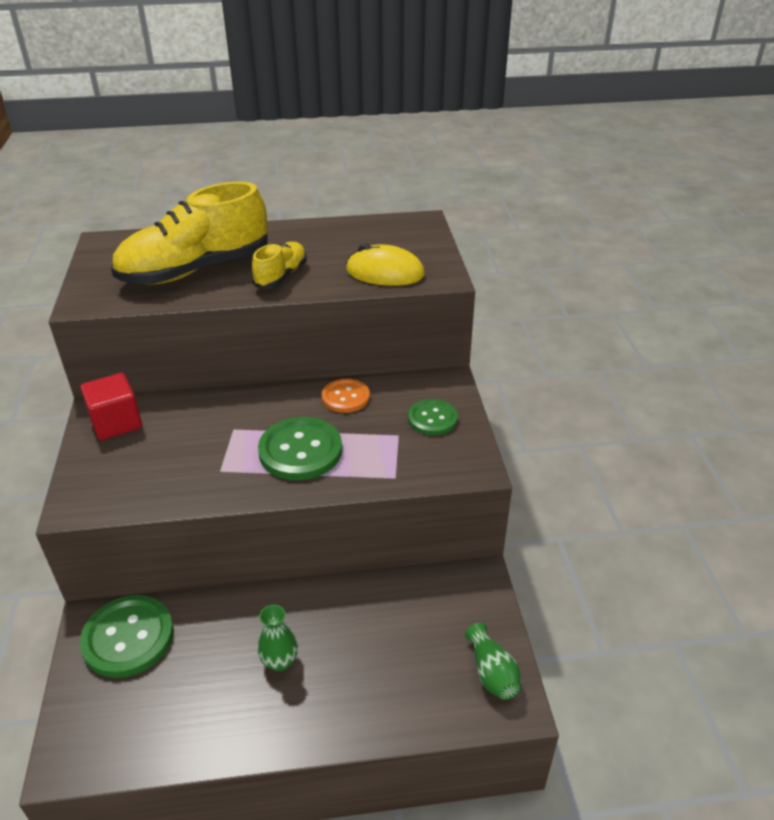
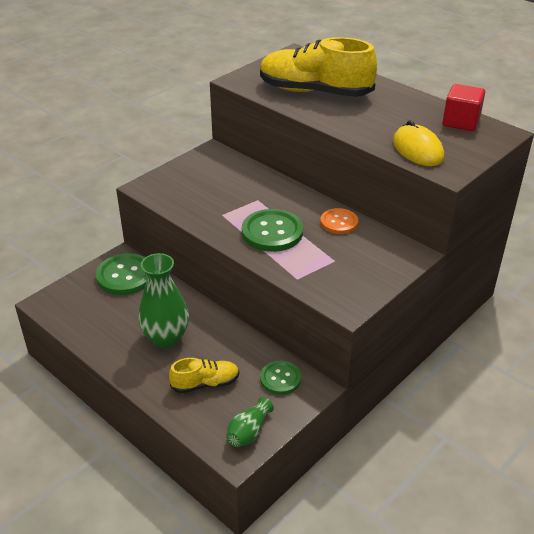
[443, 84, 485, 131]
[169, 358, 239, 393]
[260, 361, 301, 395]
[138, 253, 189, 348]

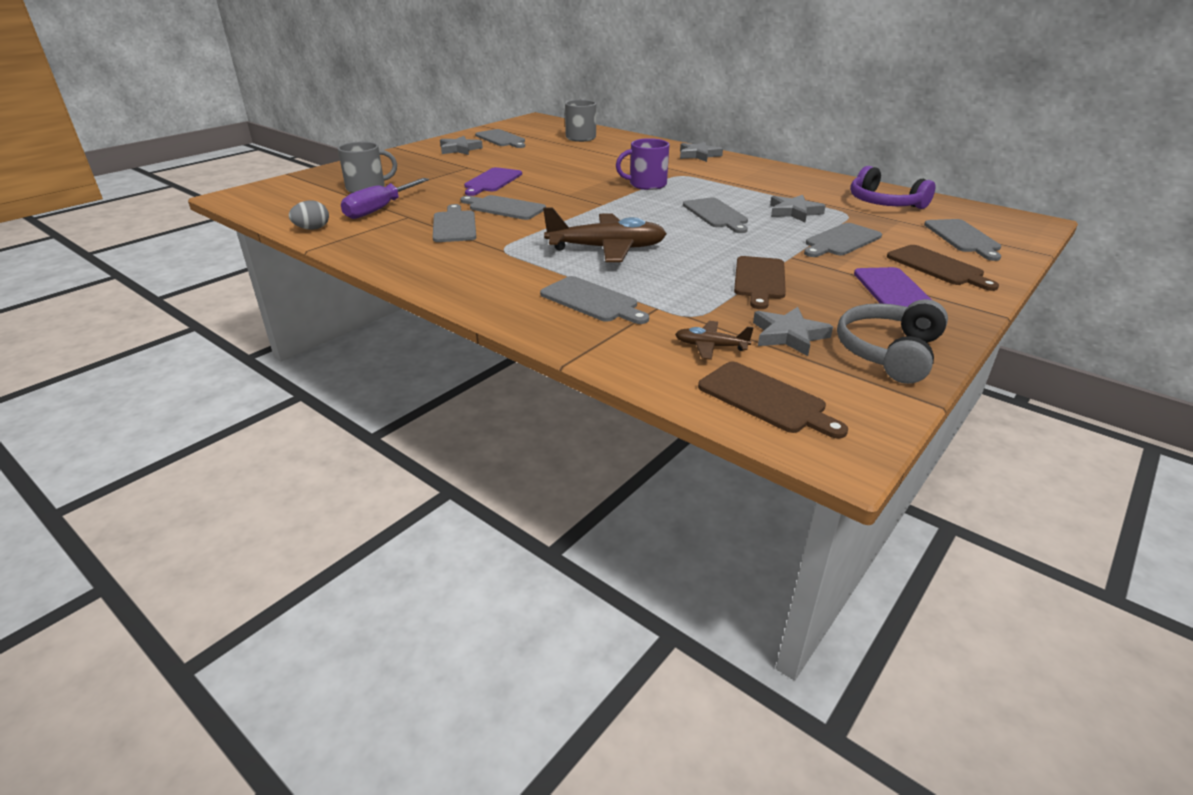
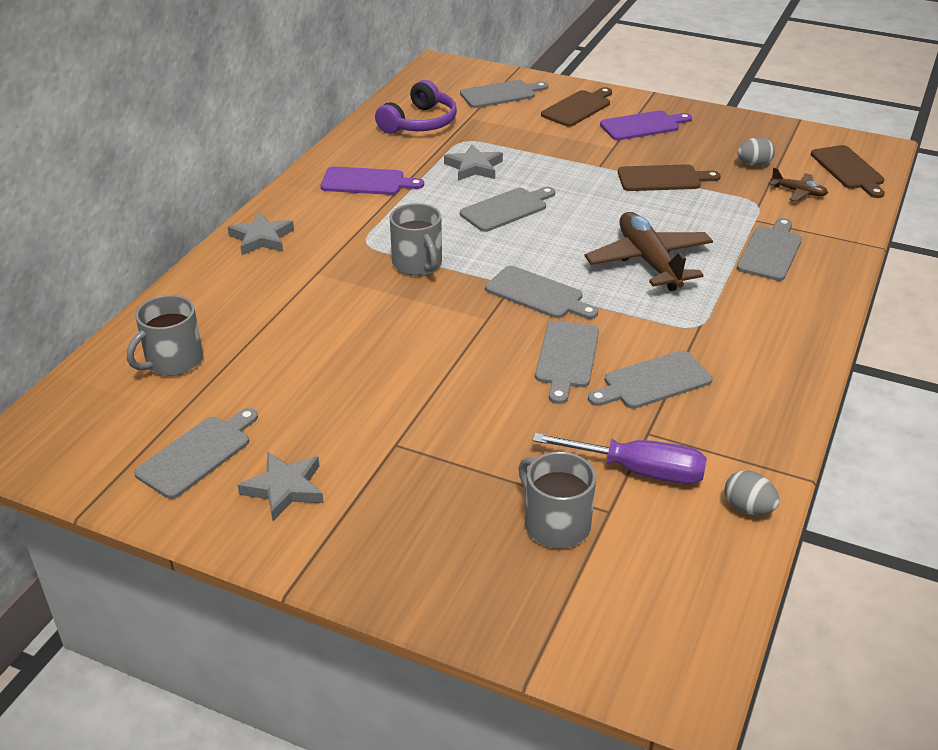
[837, 299, 948, 384] (first image)
[321, 167, 424, 195]
[485, 266, 598, 319]
[737, 137, 775, 166]
[390, 203, 442, 276]
[770, 167, 828, 202]
[811, 145, 885, 198]

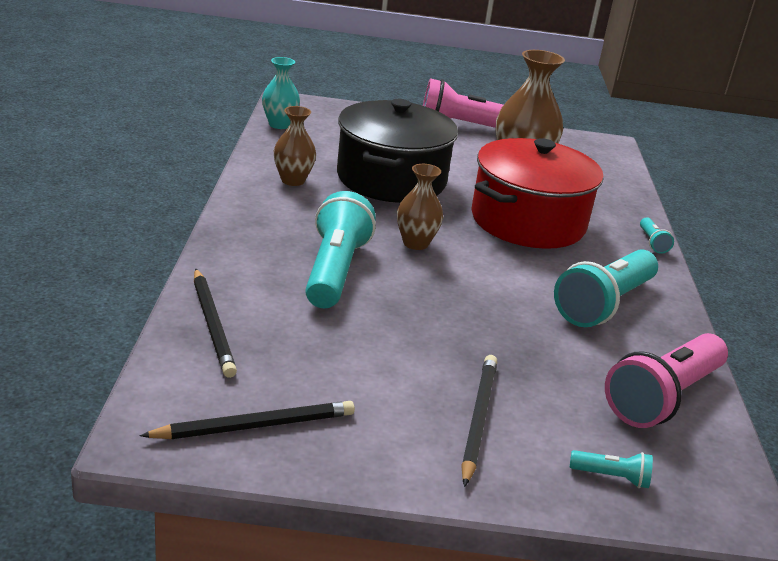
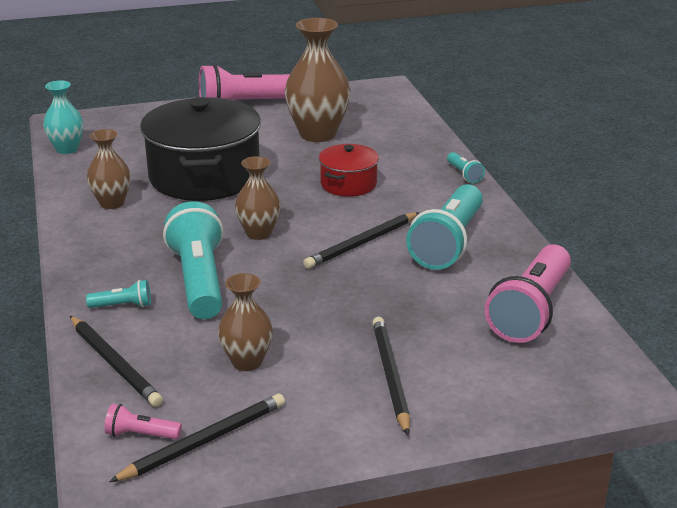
[105, 404, 182, 440]
[218, 273, 273, 371]
[303, 212, 420, 269]
[86, 280, 151, 308]
[319, 144, 379, 197]

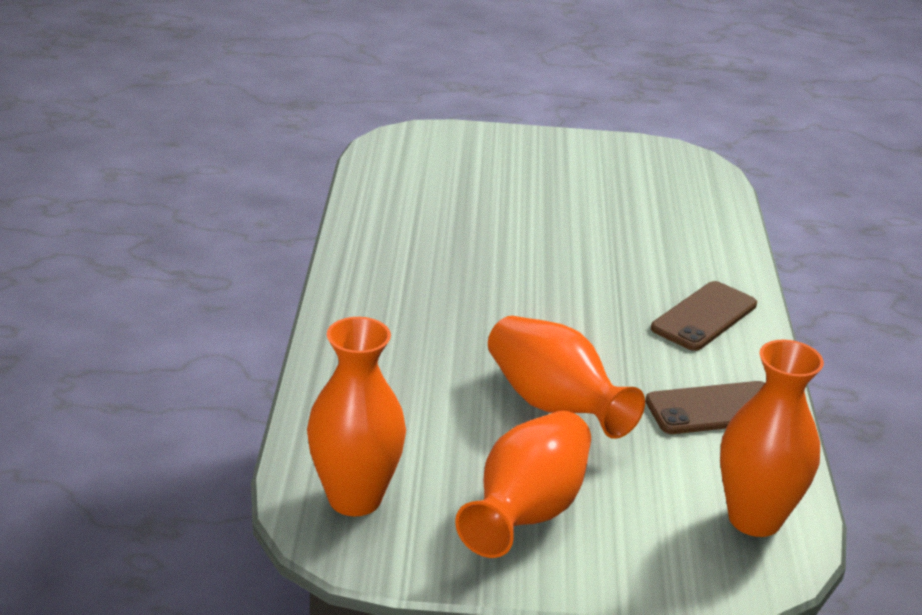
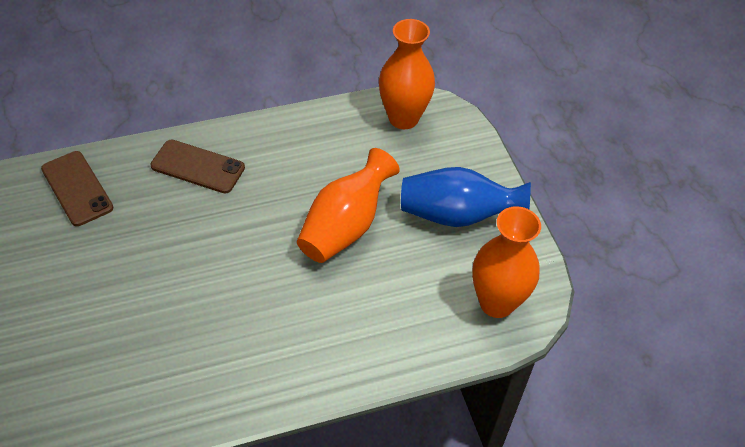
[41, 151, 113, 226]
[401, 167, 531, 227]

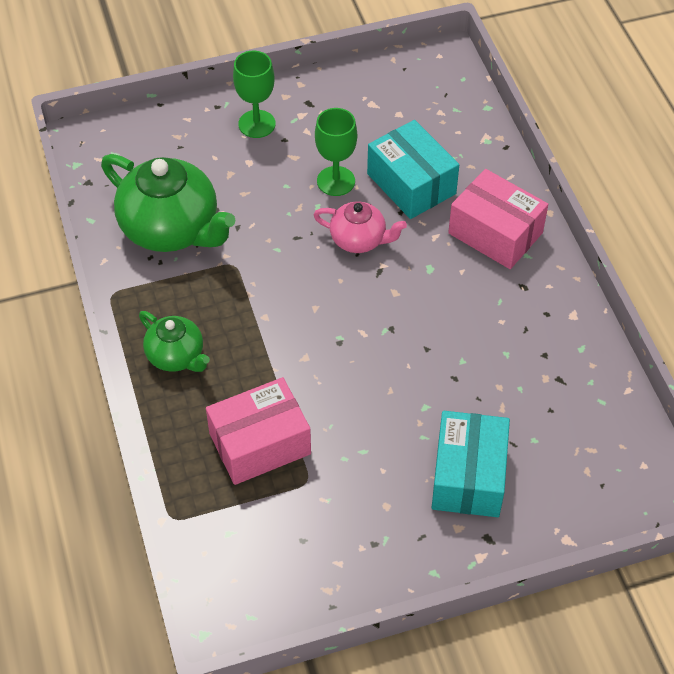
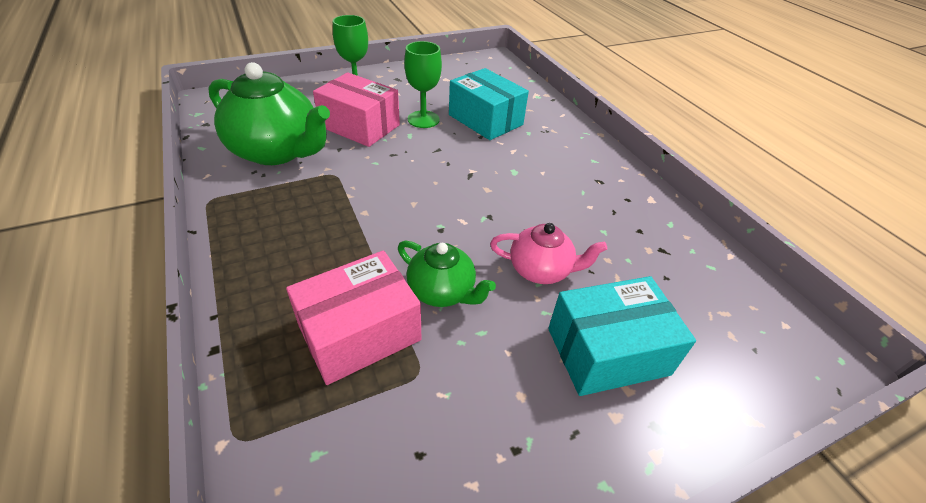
[398, 241, 496, 307]
[490, 223, 607, 284]
[313, 72, 400, 147]
[548, 276, 696, 396]

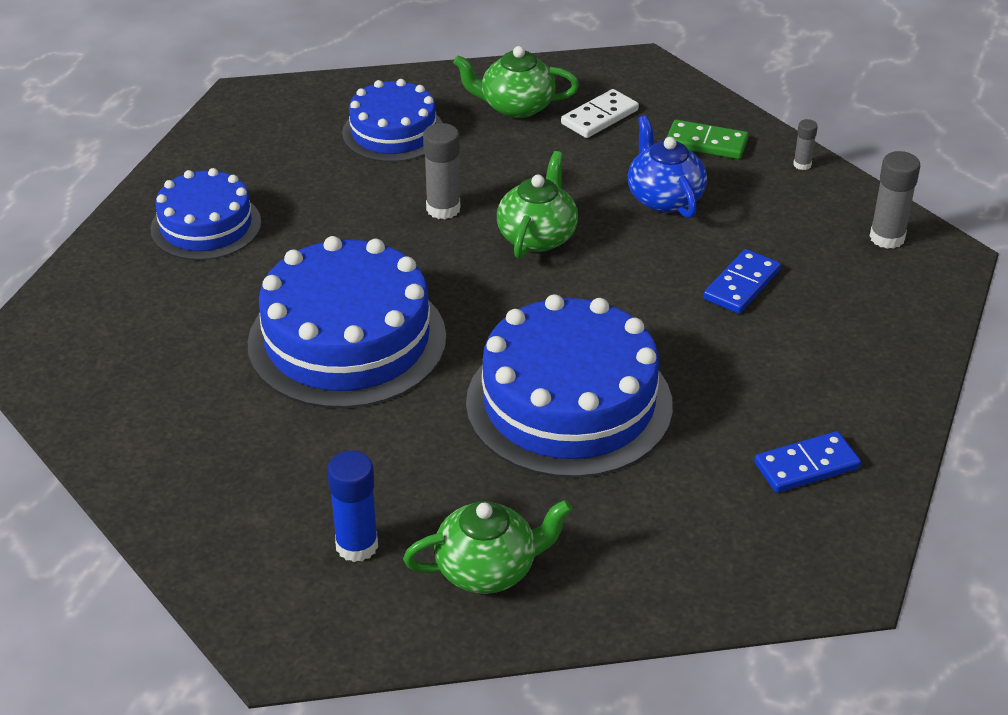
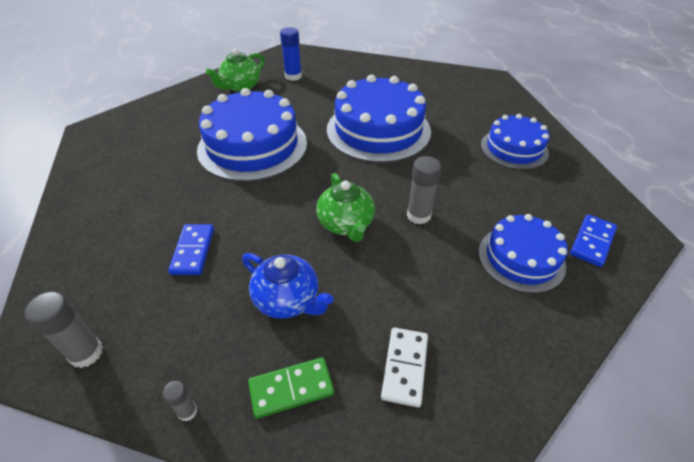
[453, 46, 579, 118] (first image)
[570, 214, 617, 267]

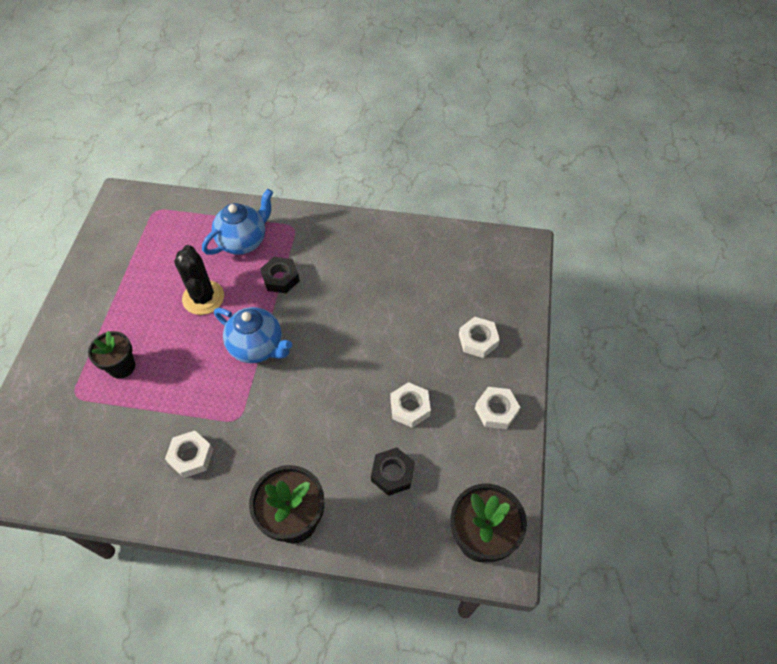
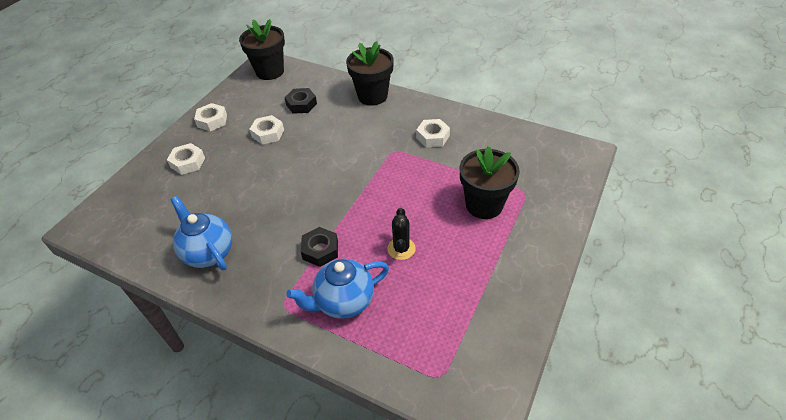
[170, 196, 232, 270]
[460, 147, 520, 219]
[387, 208, 416, 260]

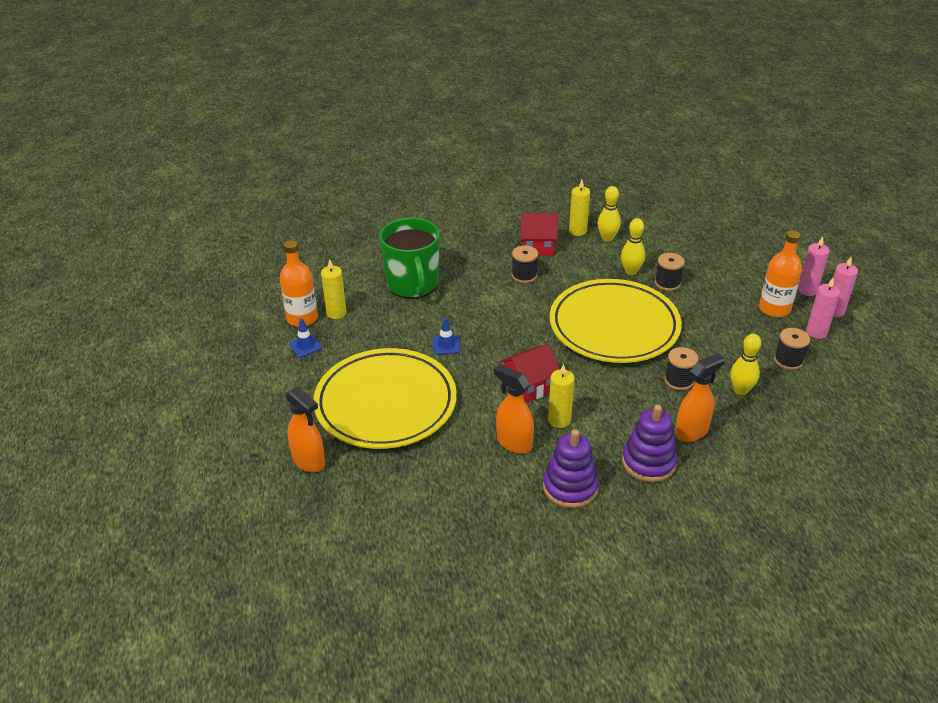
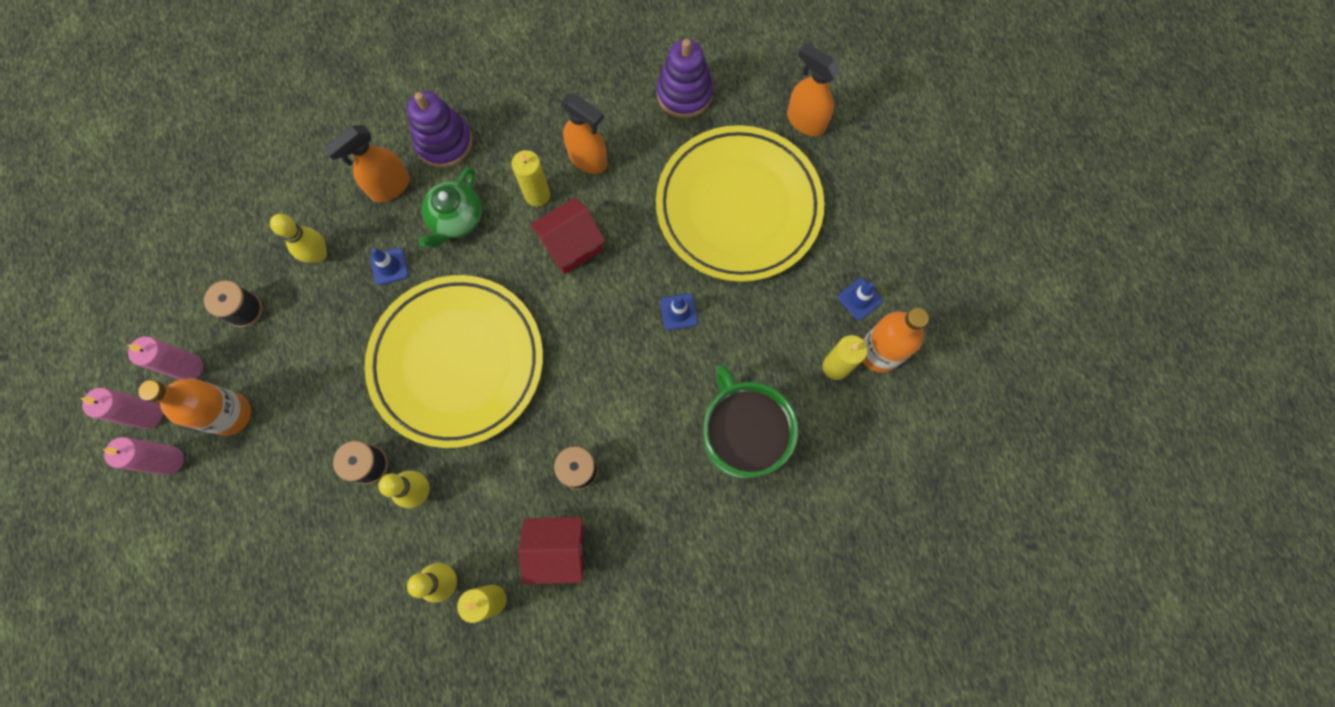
[418, 167, 482, 248]
[657, 39, 713, 118]
[370, 248, 409, 285]

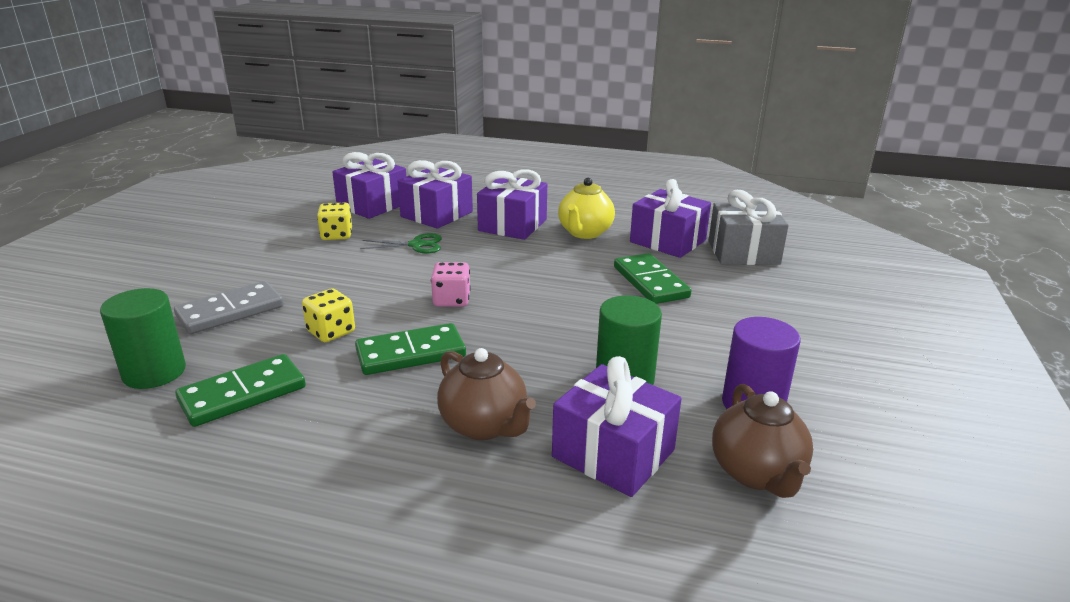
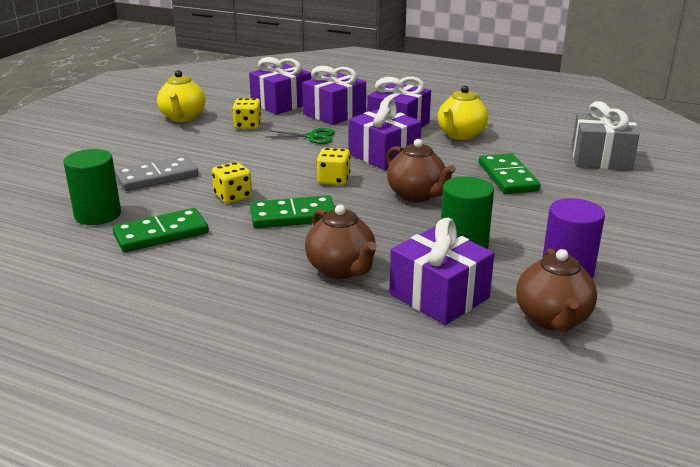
[157, 70, 205, 122]
[386, 139, 456, 202]
[349, 98, 422, 170]
[317, 148, 350, 185]

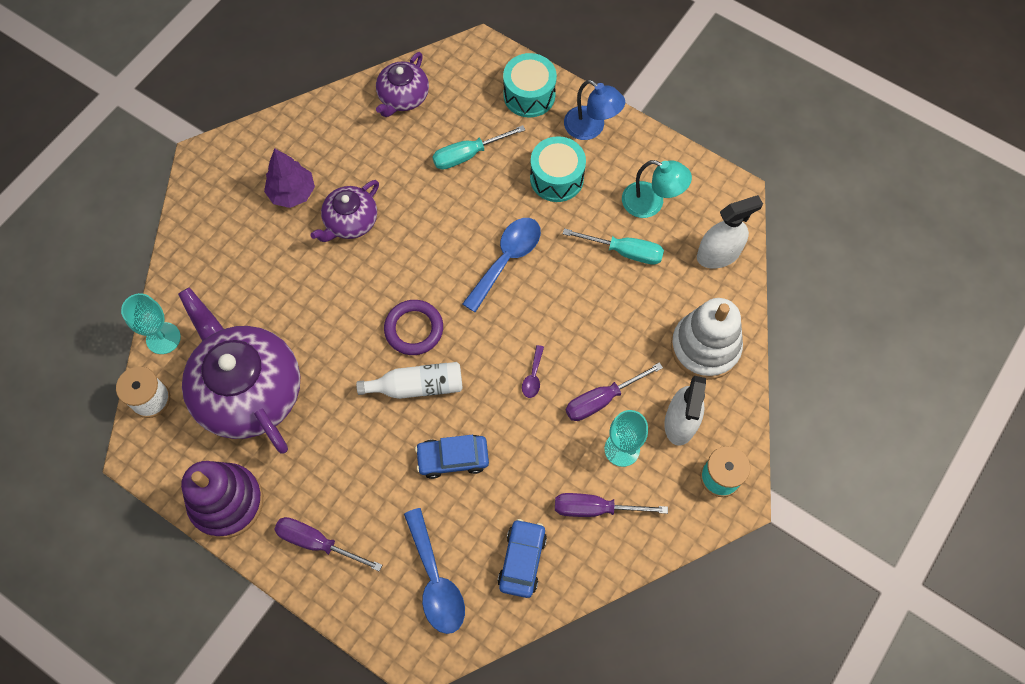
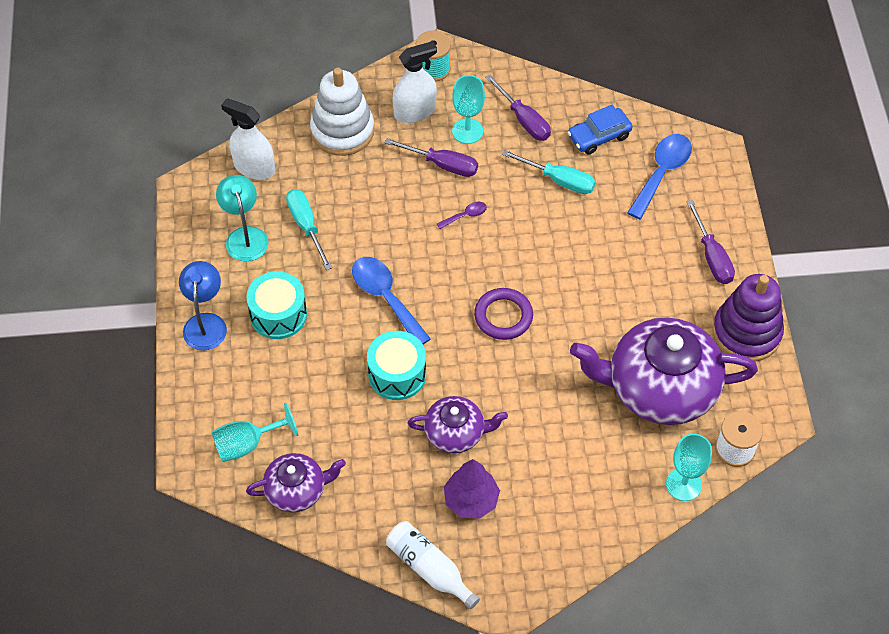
[415, 435, 489, 479] (first image)
[211, 403, 298, 462]
[386, 521, 480, 609]
[502, 150, 596, 194]
[367, 331, 426, 400]
[570, 317, 758, 425]
[352, 257, 431, 344]

